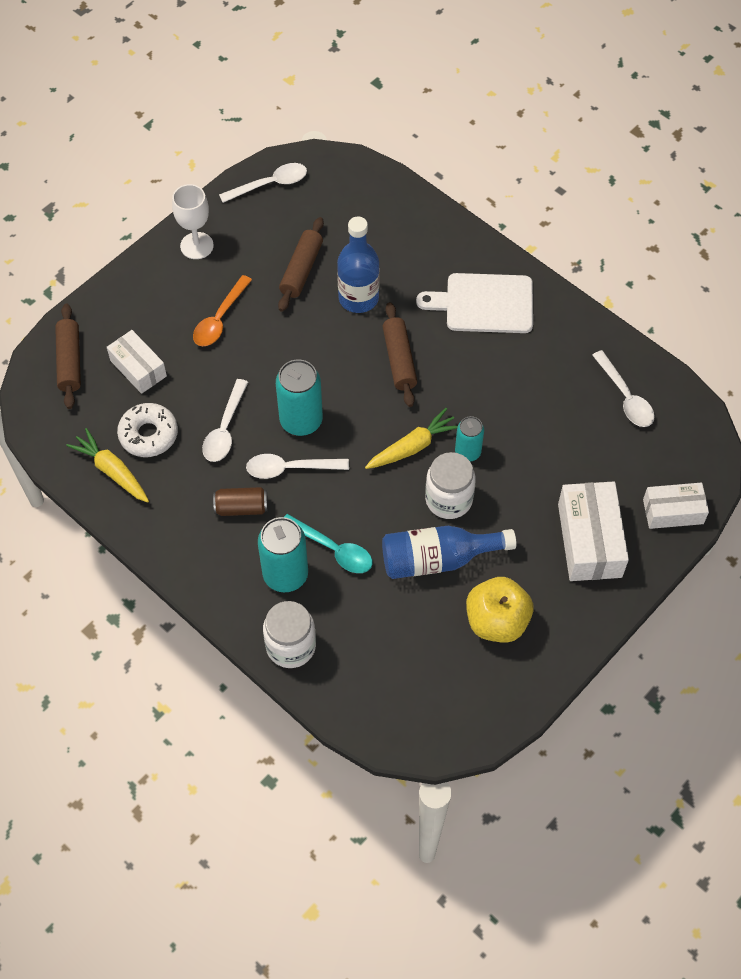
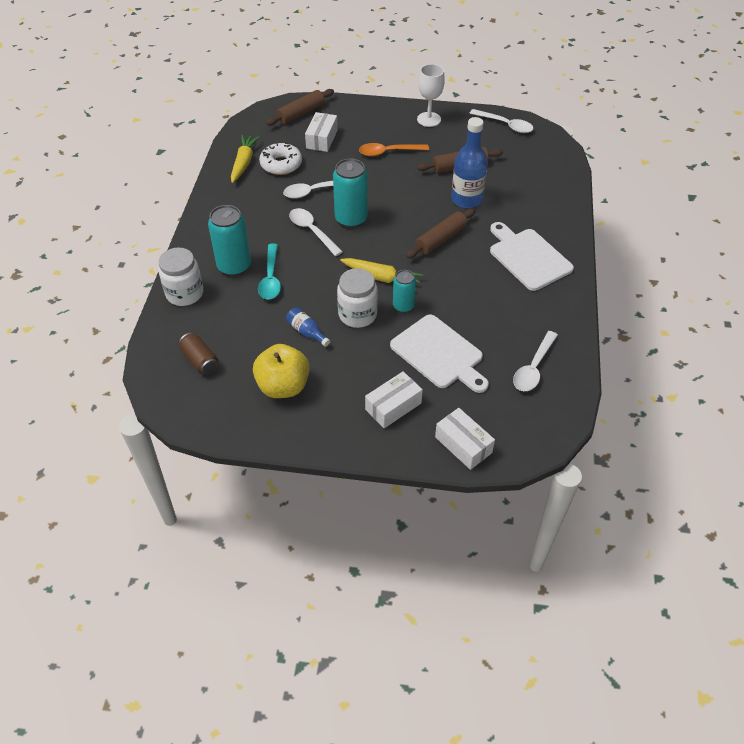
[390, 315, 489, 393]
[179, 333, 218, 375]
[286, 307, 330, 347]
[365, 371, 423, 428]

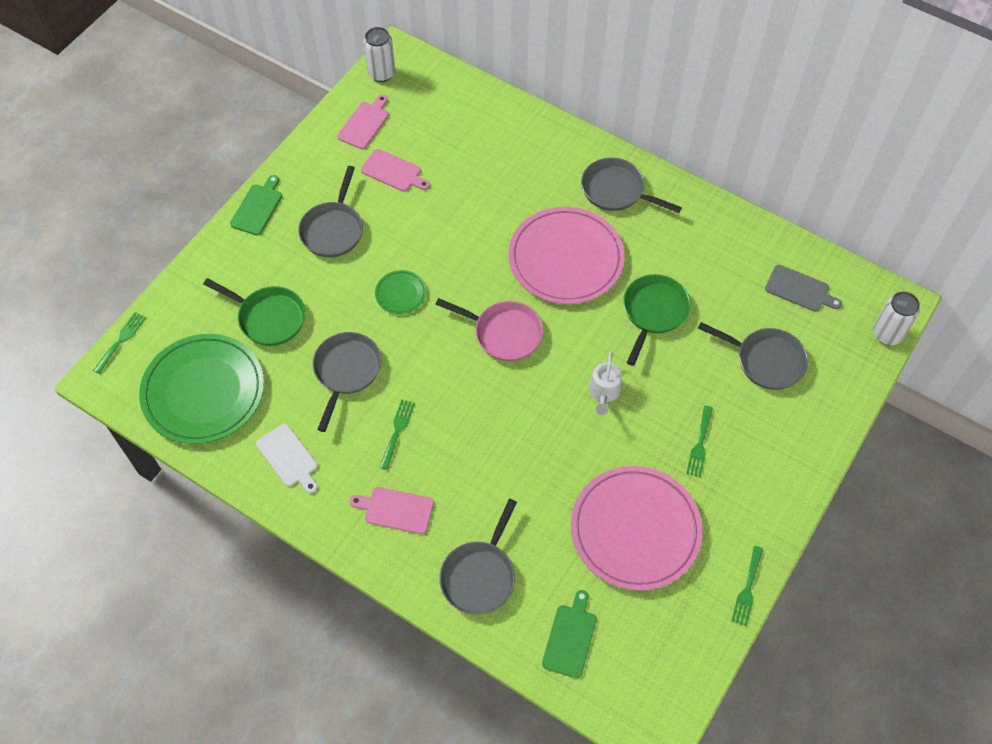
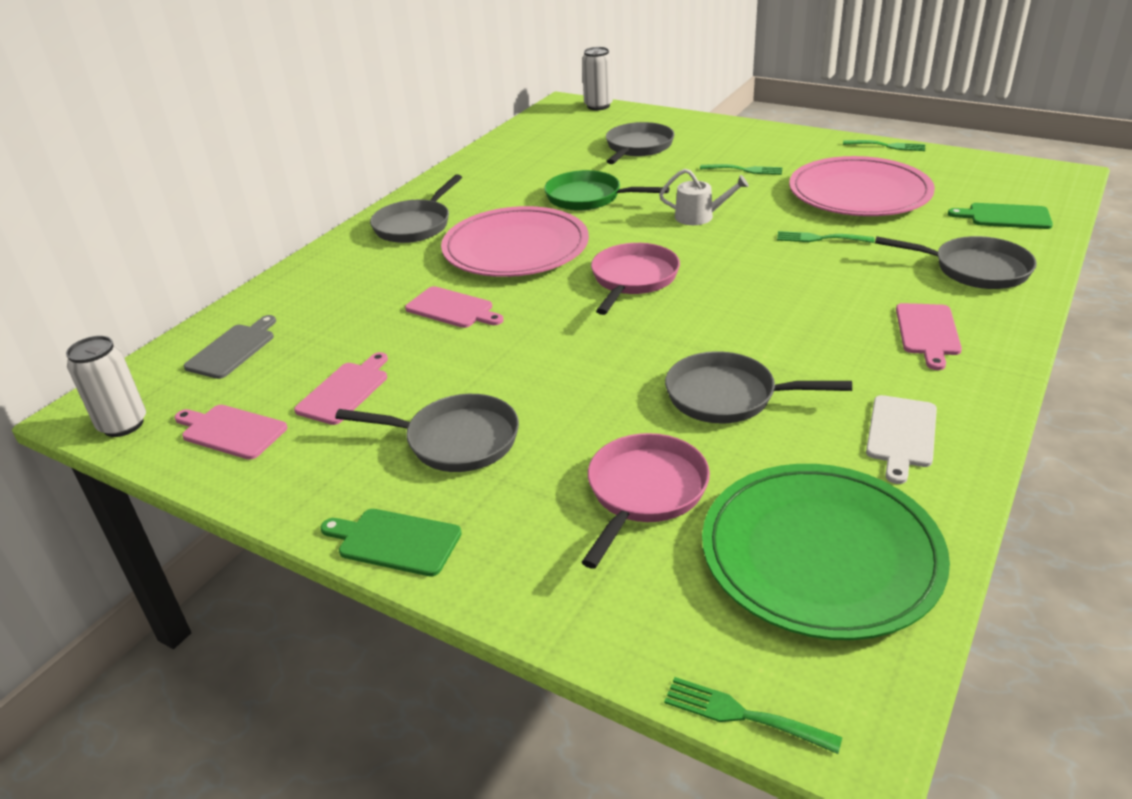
[375, 270, 427, 314] (first image)
[405, 286, 503, 328]
[777, 231, 875, 243]
[184, 315, 276, 379]
[582, 433, 710, 569]
[866, 395, 937, 484]

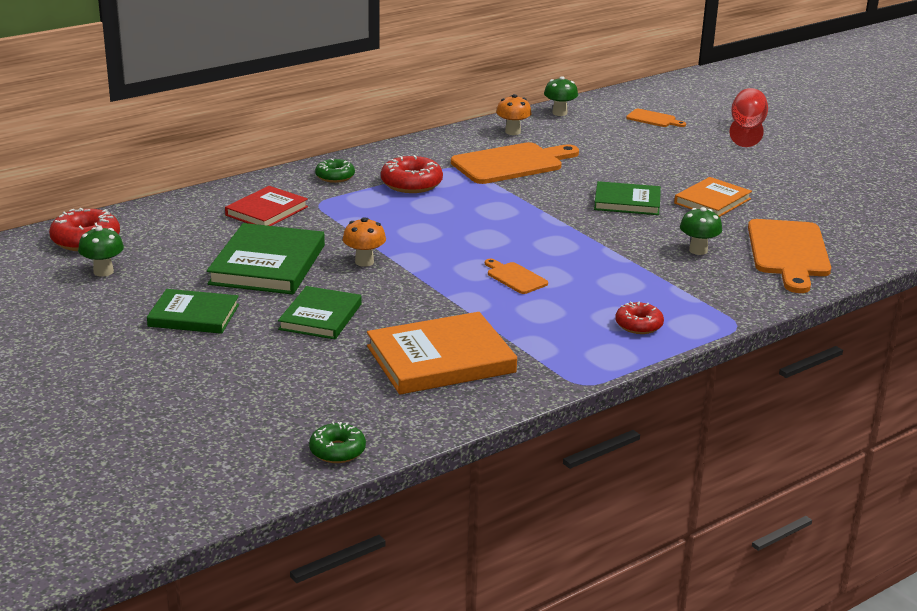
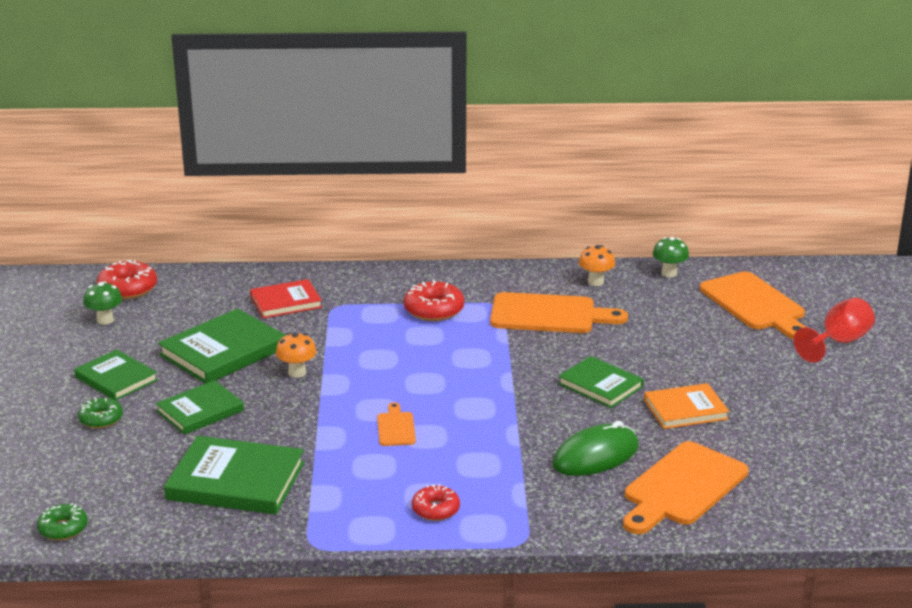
[78, 398, 123, 428]
[553, 421, 639, 476]
[164, 436, 305, 514]
[700, 271, 806, 339]

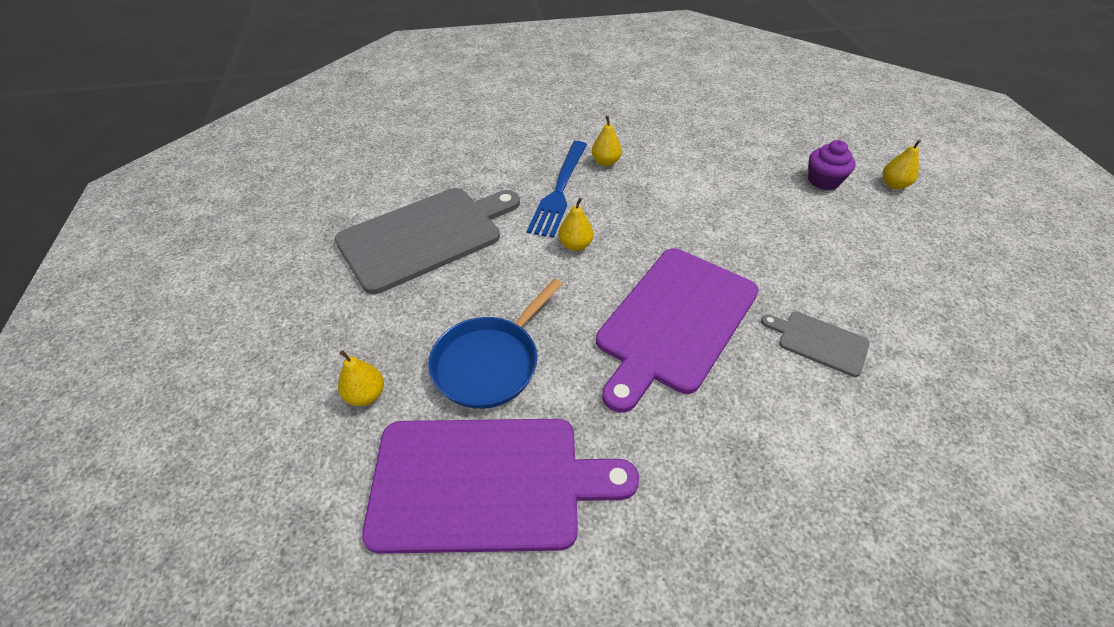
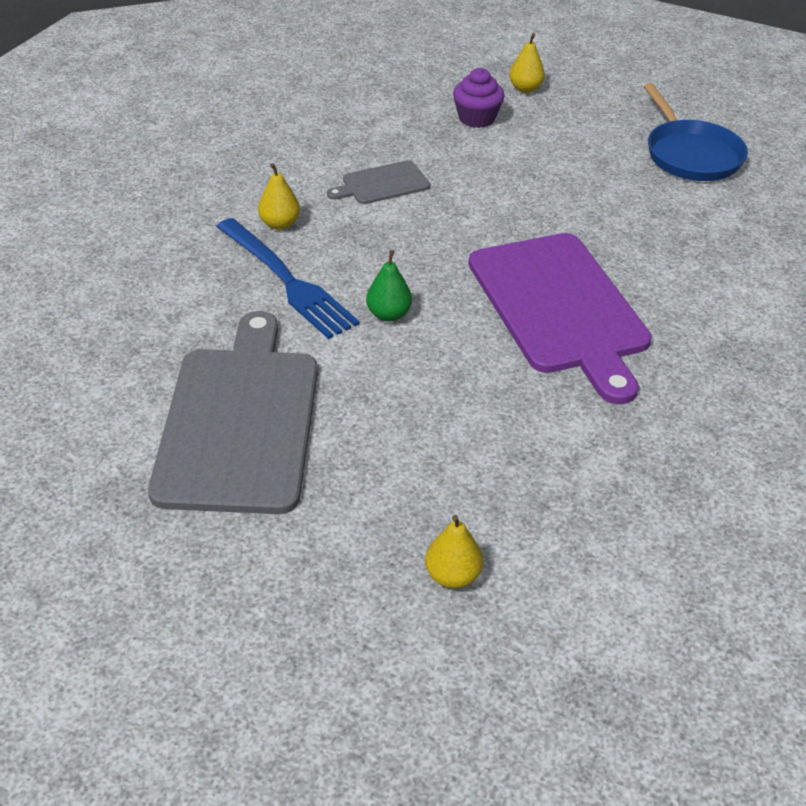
[362, 419, 639, 554] (first image)
[643, 83, 748, 181]
[327, 160, 430, 204]
[366, 250, 412, 322]

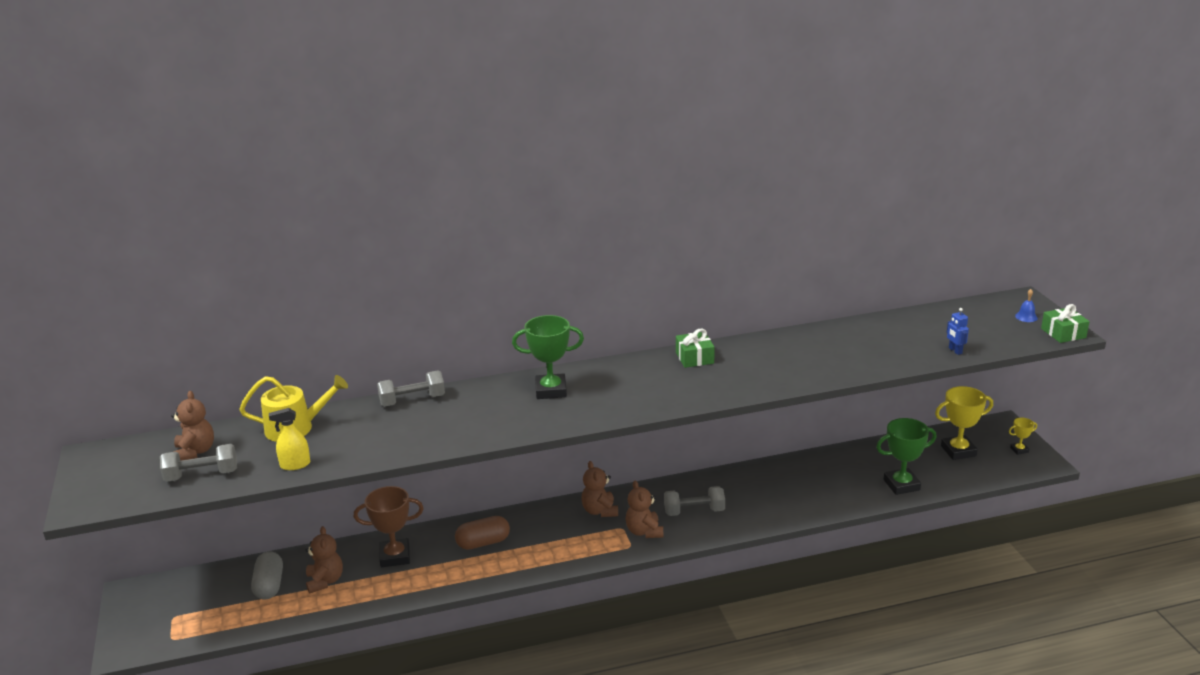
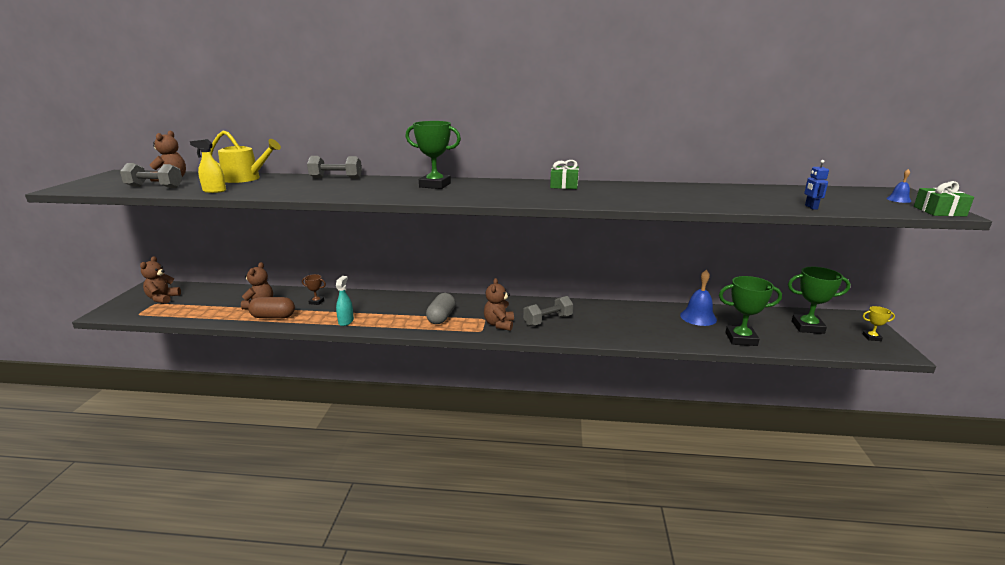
[336, 276, 354, 326]
[680, 270, 717, 326]
[426, 293, 455, 324]
[248, 297, 295, 318]
[140, 256, 181, 304]
[788, 267, 851, 334]
[523, 296, 573, 326]
[302, 274, 326, 305]

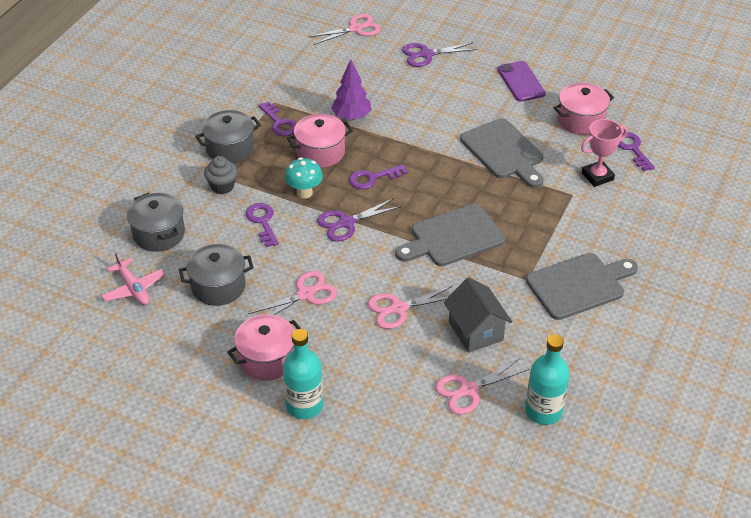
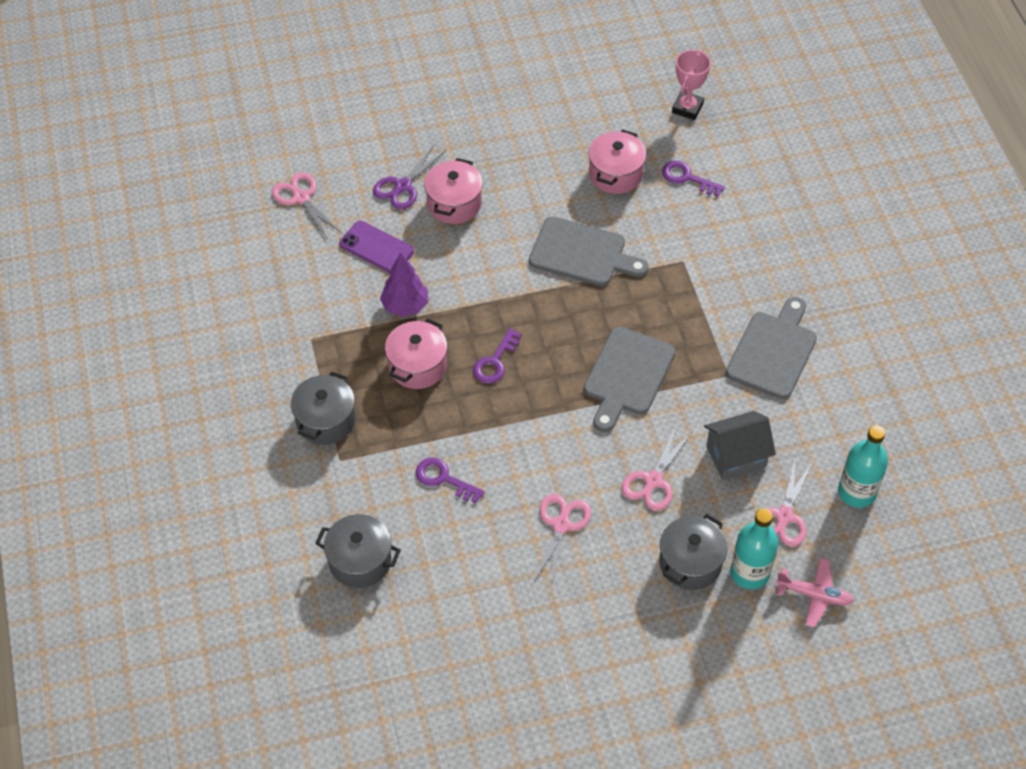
[204, 156, 238, 194] (first image)
[258, 101, 297, 136] (first image)
[285, 157, 323, 199] (first image)
[317, 198, 401, 242] (first image)
[776, 558, 854, 627]
[659, 514, 728, 590]
[424, 158, 483, 224]
[731, 508, 778, 589]
[339, 221, 414, 273]
[672, 49, 711, 120]
[272, 172, 342, 239]
[704, 411, 776, 480]

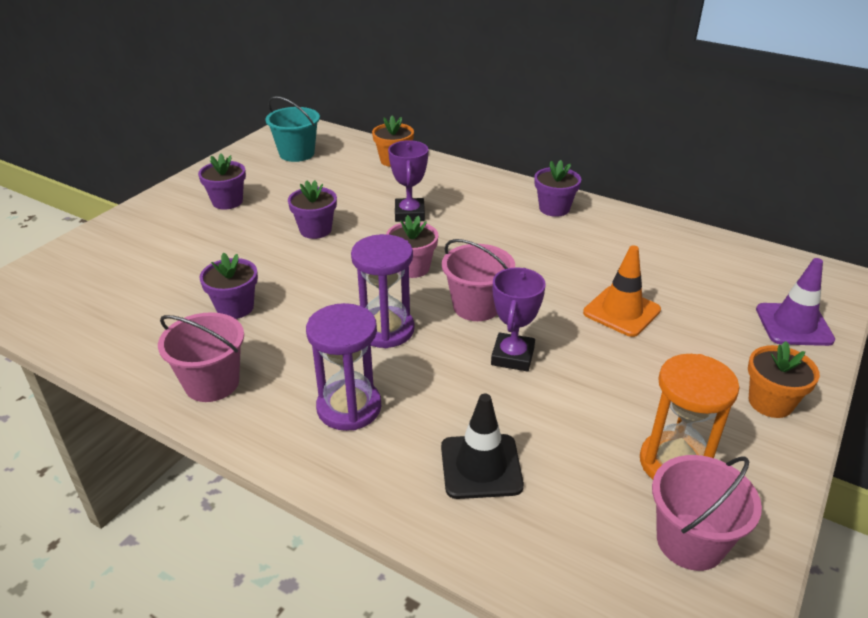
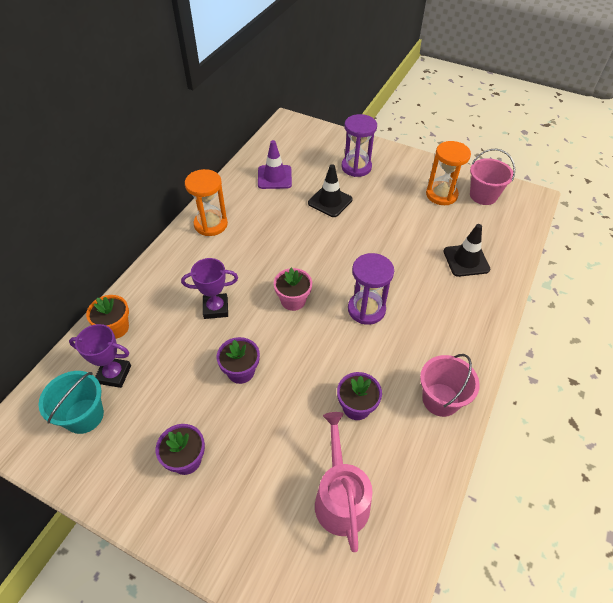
[442, 239, 515, 321] (first image)
[748, 341, 820, 418] (first image)
[315, 412, 373, 552]
[342, 114, 377, 177]
[69, 324, 131, 388]
[258, 140, 292, 189]
[185, 169, 228, 236]
[308, 164, 353, 217]

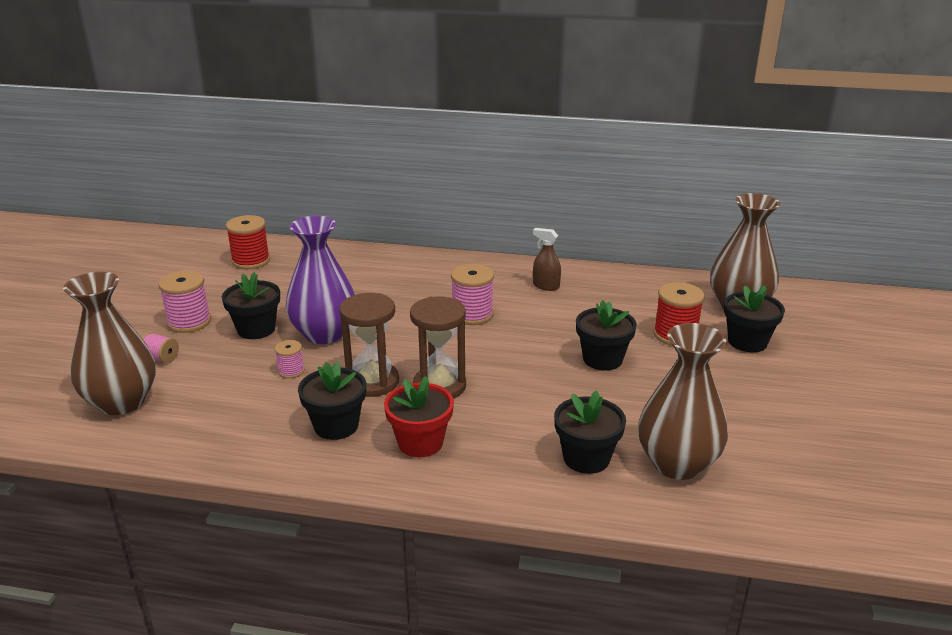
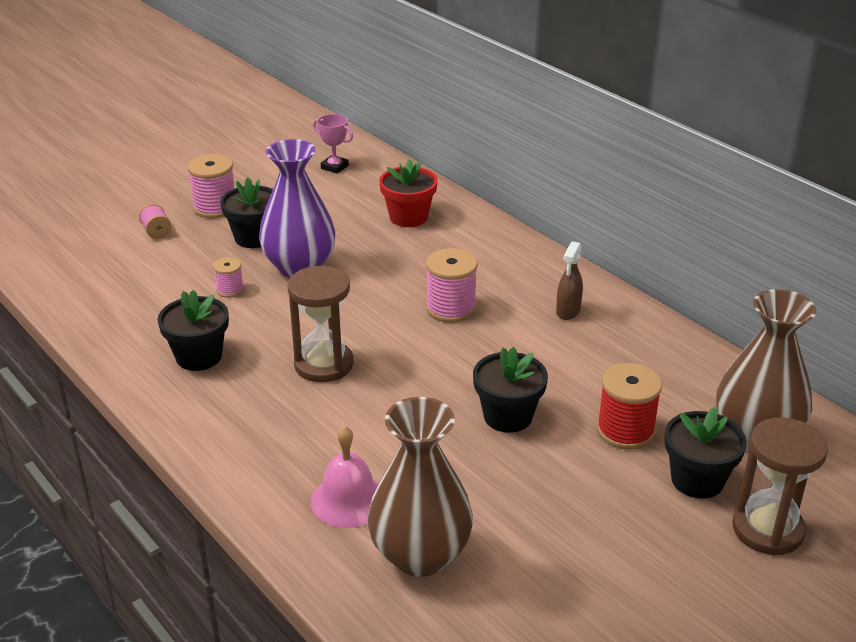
[63, 272, 156, 415] (first image)
[733, 417, 828, 555]
[379, 159, 438, 227]
[313, 114, 353, 174]
[311, 426, 379, 528]
[556, 241, 583, 320]

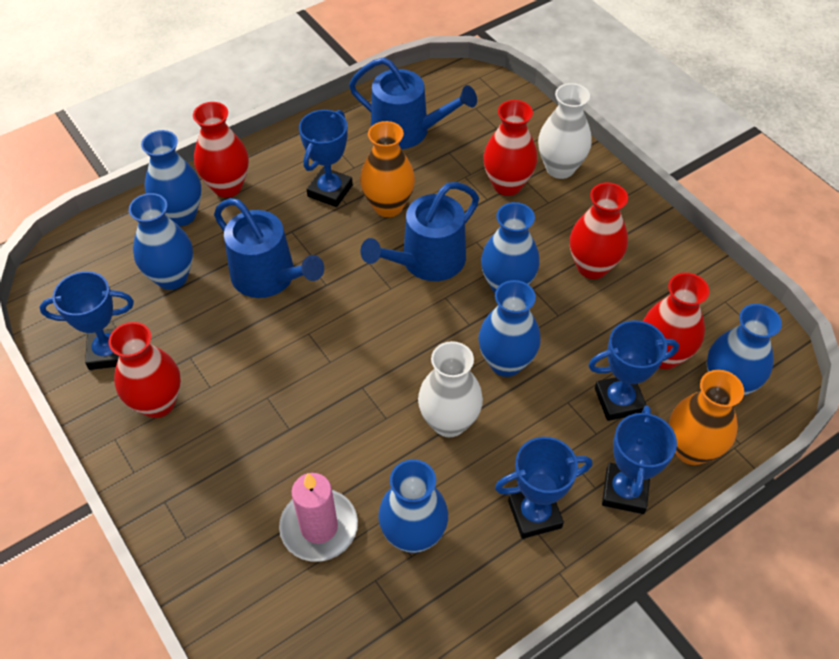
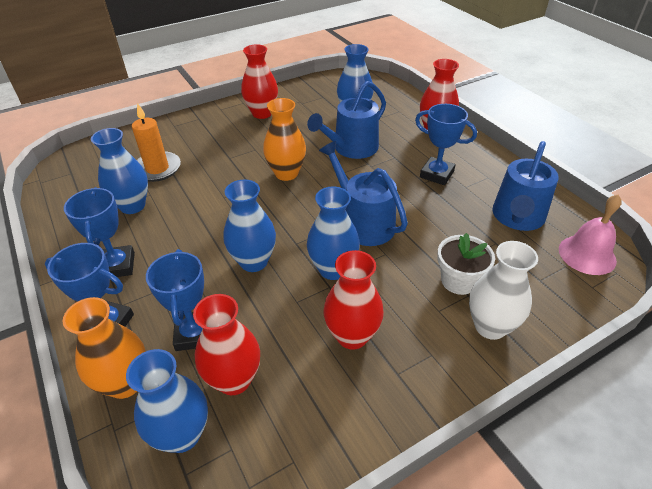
[40, 271, 134, 370] (first image)
[141, 130, 202, 226] (first image)
[418, 341, 483, 437] (first image)
[559, 195, 622, 275]
[263, 98, 306, 181]
[437, 233, 495, 295]
[132, 103, 181, 182]

